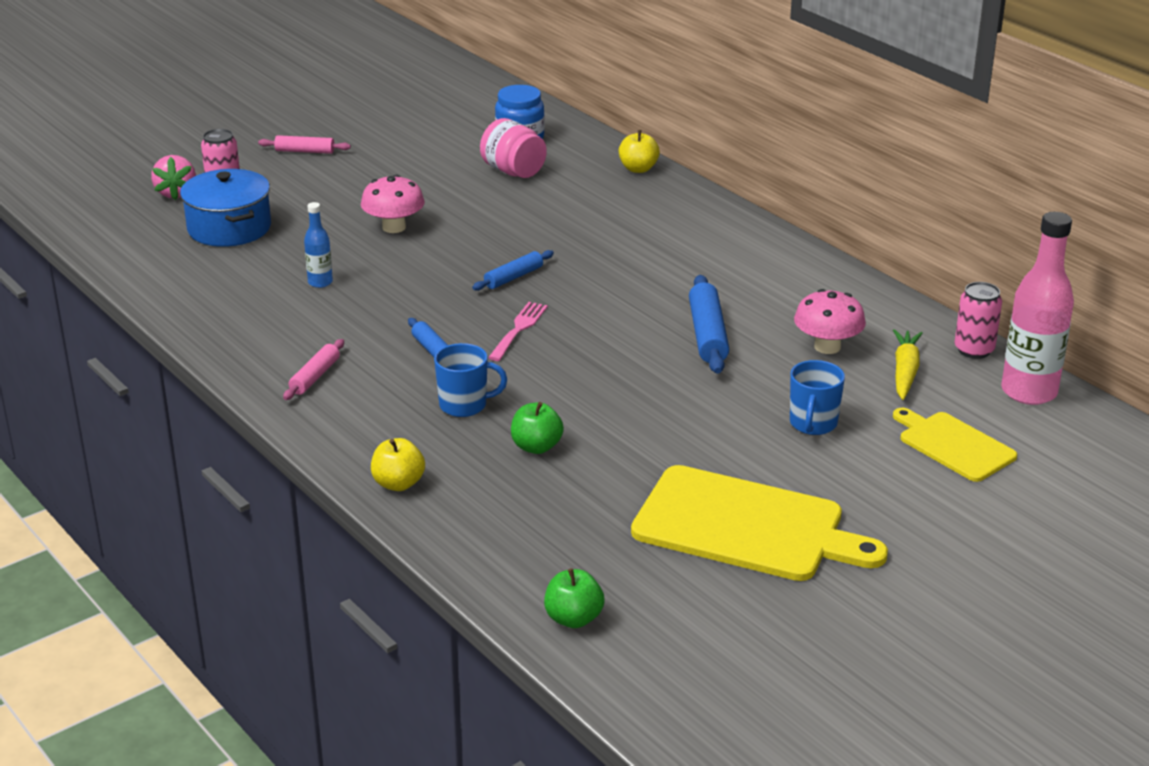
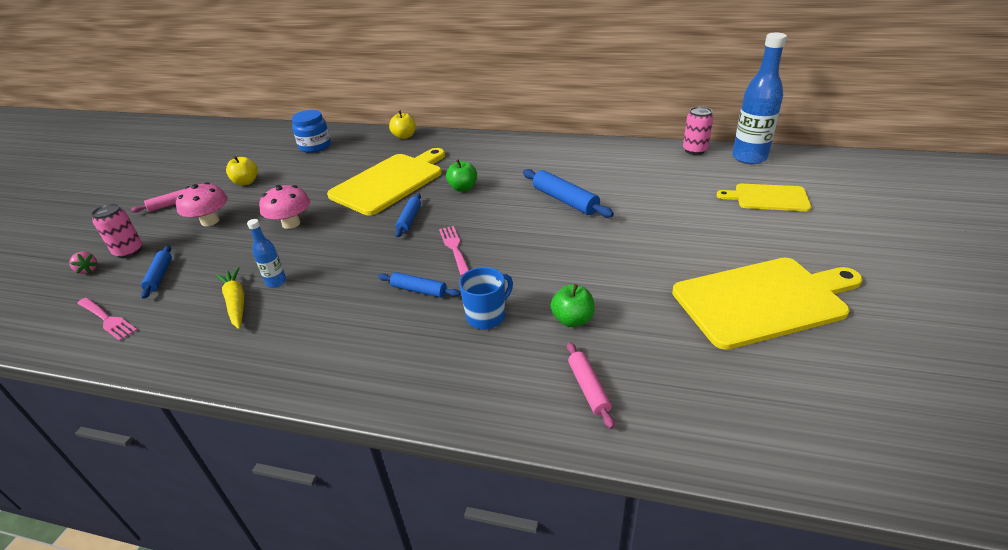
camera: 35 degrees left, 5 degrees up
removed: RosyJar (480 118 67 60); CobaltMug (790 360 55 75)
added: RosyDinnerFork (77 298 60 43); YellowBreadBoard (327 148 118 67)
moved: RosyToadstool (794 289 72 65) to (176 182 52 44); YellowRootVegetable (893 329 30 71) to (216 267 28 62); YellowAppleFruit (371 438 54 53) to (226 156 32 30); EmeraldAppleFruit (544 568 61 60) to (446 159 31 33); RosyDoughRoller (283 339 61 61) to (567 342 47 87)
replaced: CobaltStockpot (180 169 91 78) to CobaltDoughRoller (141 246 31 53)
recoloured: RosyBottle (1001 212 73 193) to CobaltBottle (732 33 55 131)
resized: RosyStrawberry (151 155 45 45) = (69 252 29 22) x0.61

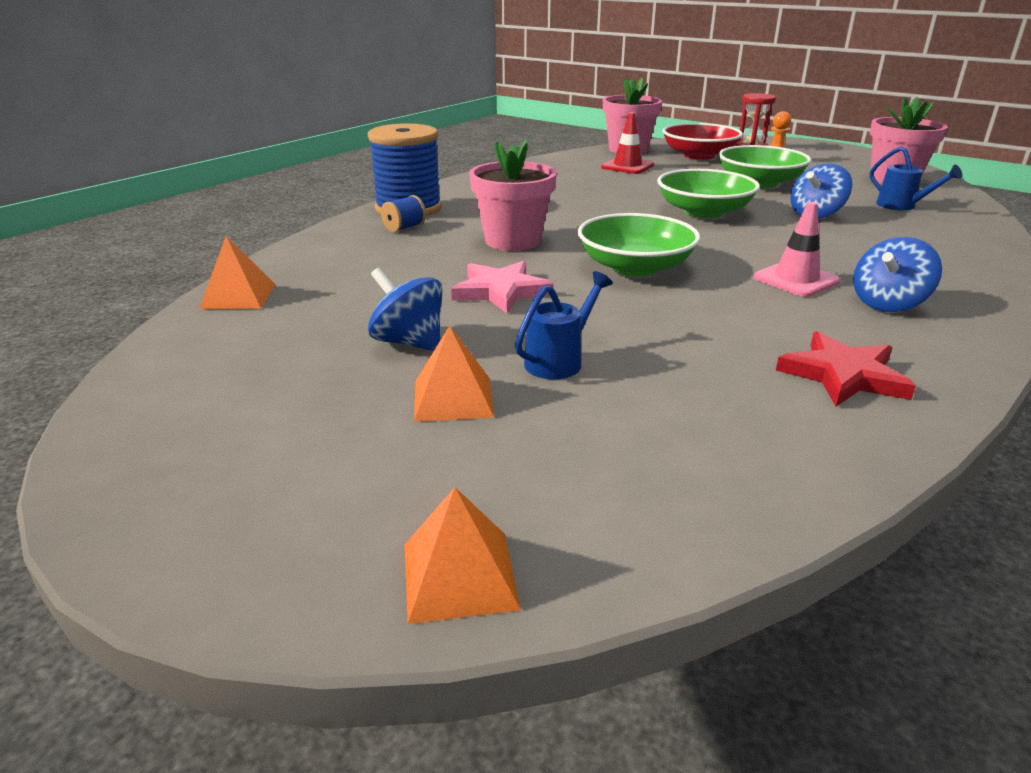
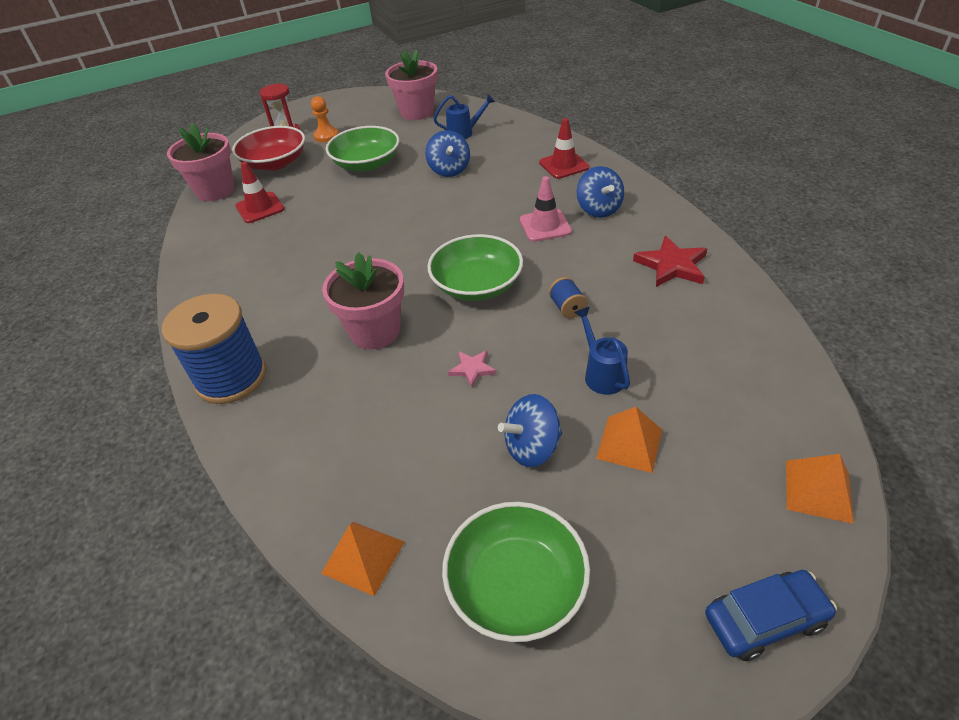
camera: 60 degrees left, 15 degrees up
added: RedSafetyCone (539 118 50 61); CobaltToyCar (705 570 132 91)
moved: EmeraldDeepDish (657 169 103 49) to (442 502 148 140); CobaltReelOfThread (381 195 45 37) to (549 277 39 42)
resized: RosyFivePointedStar (451 261 103 53) = (448 350 49 38) x0.57

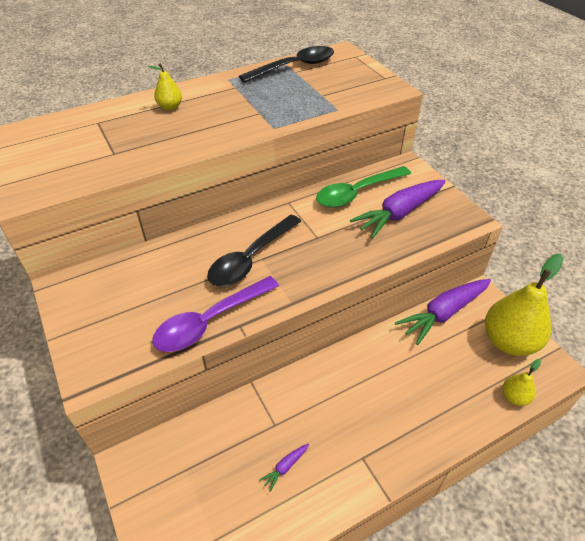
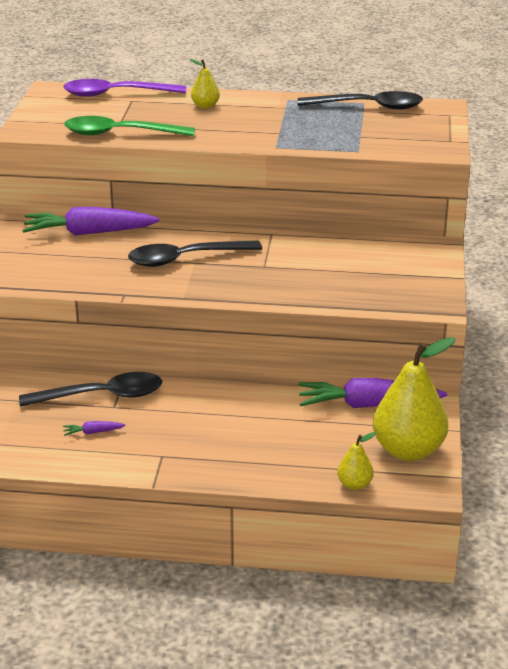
camera: 35 degrees right, 15 degrees down
added: JetBlackTablespoon (19 372 143 35)
moved: RoyalPurpleRootVegetable (350 180 96 59) to (22 207 137 28); RoyalPurpleTablespoon (152 276 127 76) to (63 79 123 18); EmeraldTablespoon (316 166 95 42) to (64 116 131 20)

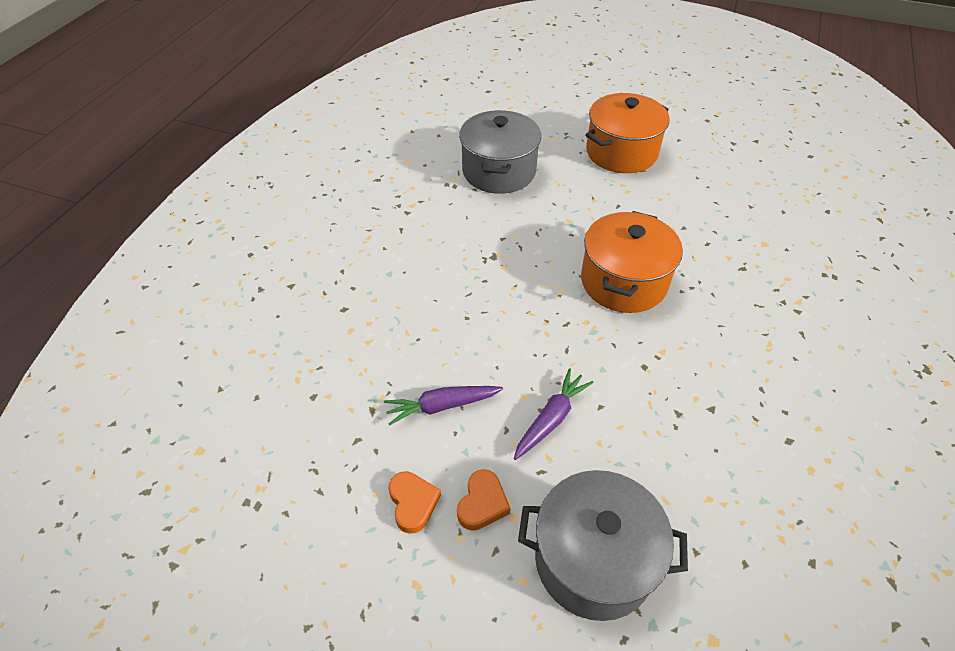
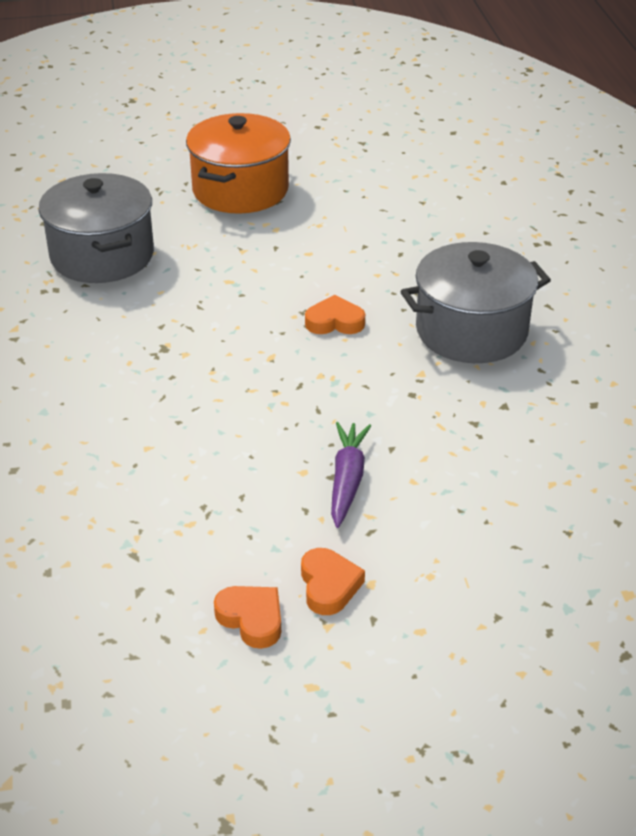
camera: 30 degrees left, 10 degrees down
removed: RoyalPurpleRootVegetable (384 386 119 40)
moved: AshGreyStockpot (518 470 170 151) to (400 242 151 121)
replaced: OrangeColouredStockpot (581 211 102 102) to OrangeColouredLoveHeart (305 295 60 39)

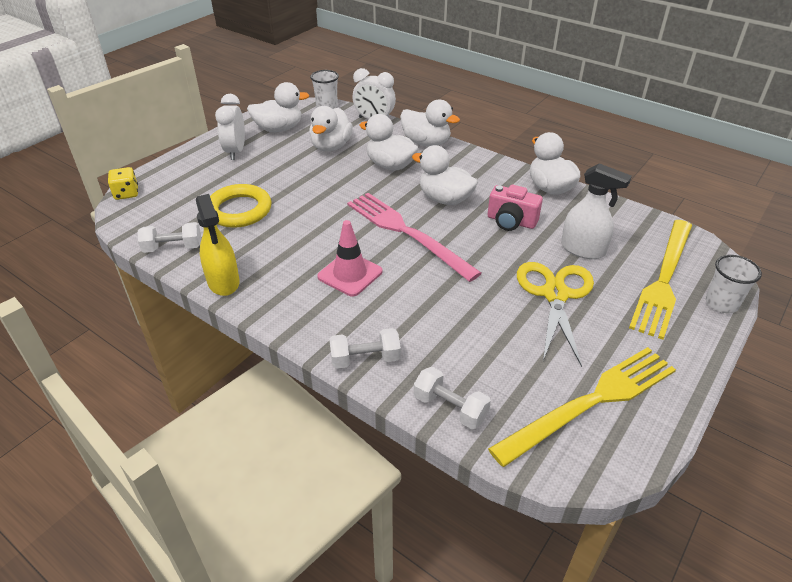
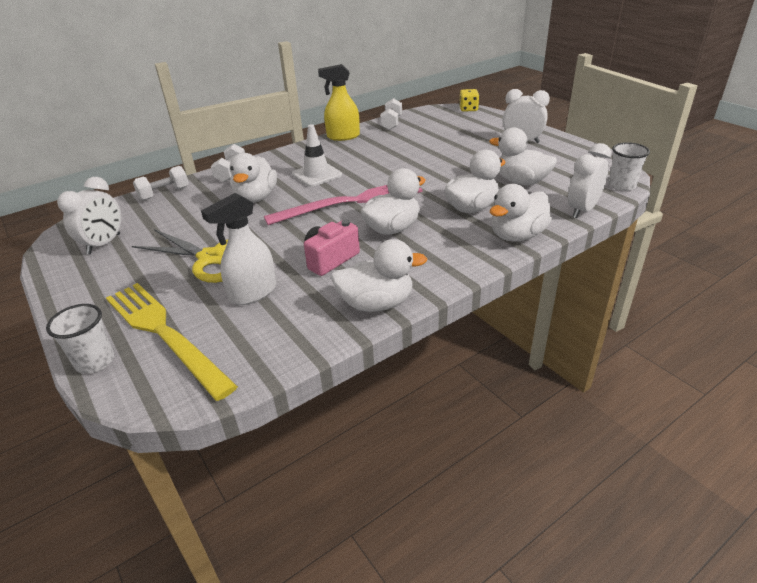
camera: 110 degrees right, 5 degrees down
removed: YellowRing (210 184 62 44)
moved: SnowWhiteRubberDuck (247 82 62 50) to (230 153 47 50)
replaced: YellowDinnerFork (488 347 188 120) to SnowWhiteClock (57 177 64 77)
recoloured: RosySafetyCone (317 220 65 77) to SnowWhiteSafetyCone (292 124 50 63)

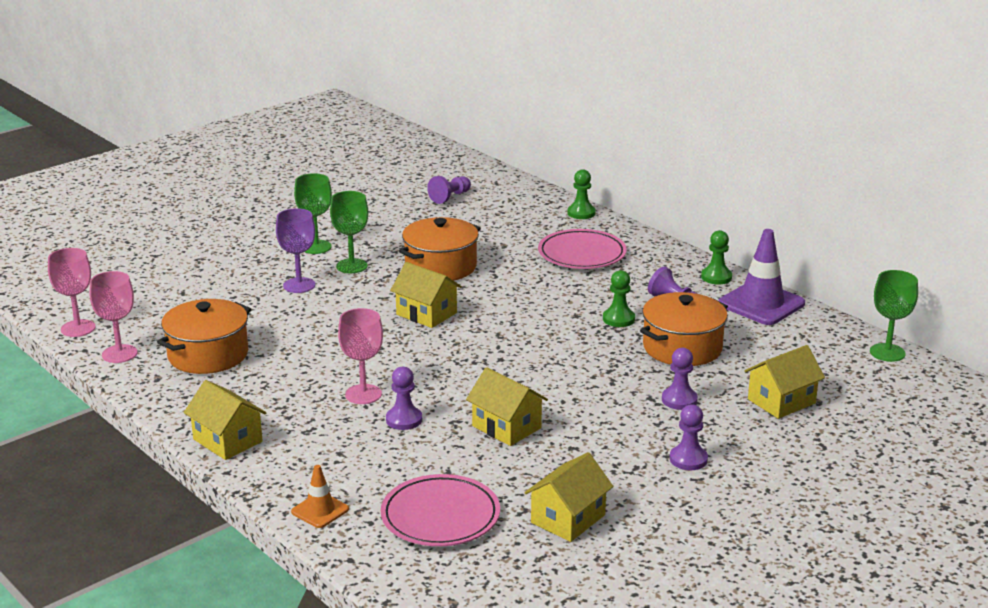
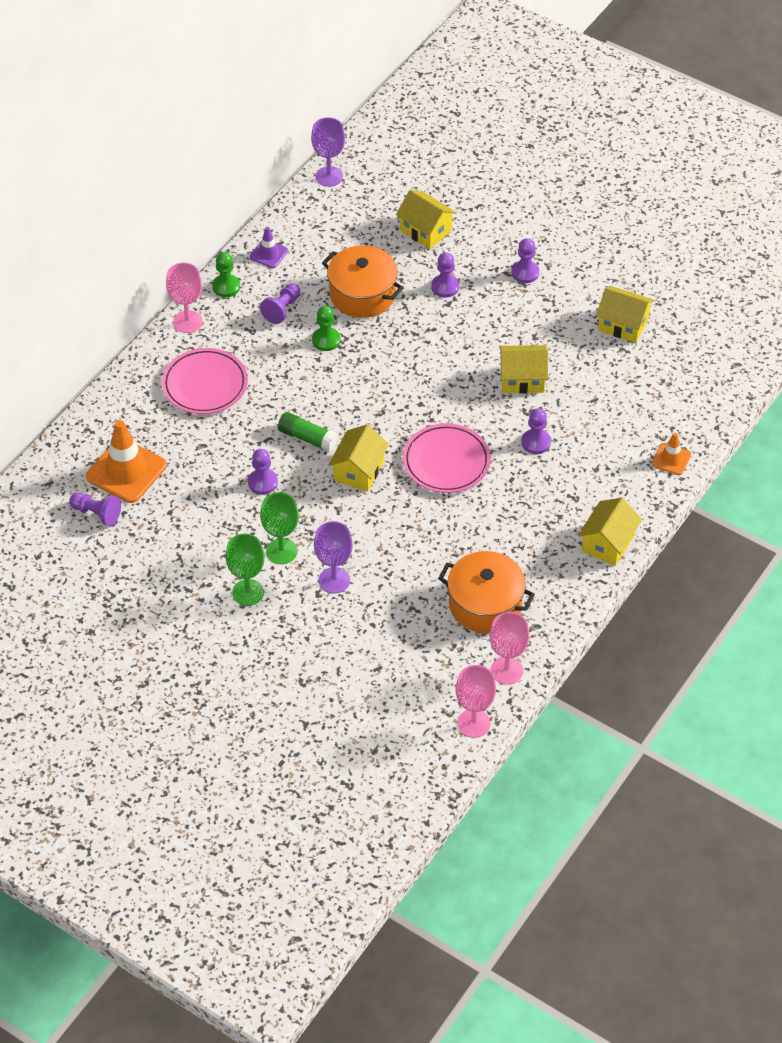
camera: 105 degrees left, 25 degrees up
removed: EmeraldChessPawn (567 169 29 50)
added: OrangeColouredSafetyCone (86 420 81 83); EmeraldGlueStick (278 412 60 40)
moved: RosyWineGlass (338 308 45 96) to (166 263 36 70); RosyPlate (381 474 119 72) to (403 423 88 70)
replaced: OrangeColouredStockpot (399 217 82 64) to RoyalPurpleChessPawn (248 449 30 46)
recoloured: EmeraldWineGlass (870 270 48 92) to RoyalPurpleWineGlass (311 117 34 70)
turned: YellowHouse (466 367 82 79) = (499 345 49 49) 60 degrees clockwise
resized: RoyalPurpleSafetyCone (718 229 87 96) = (250 227 38 41) x0.52

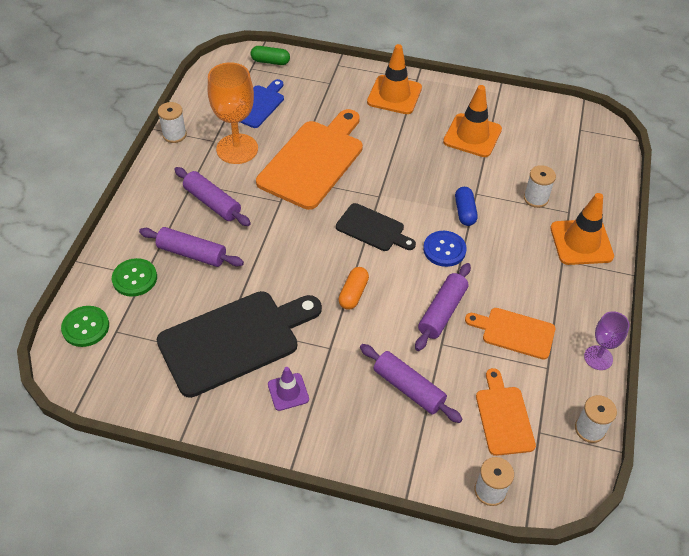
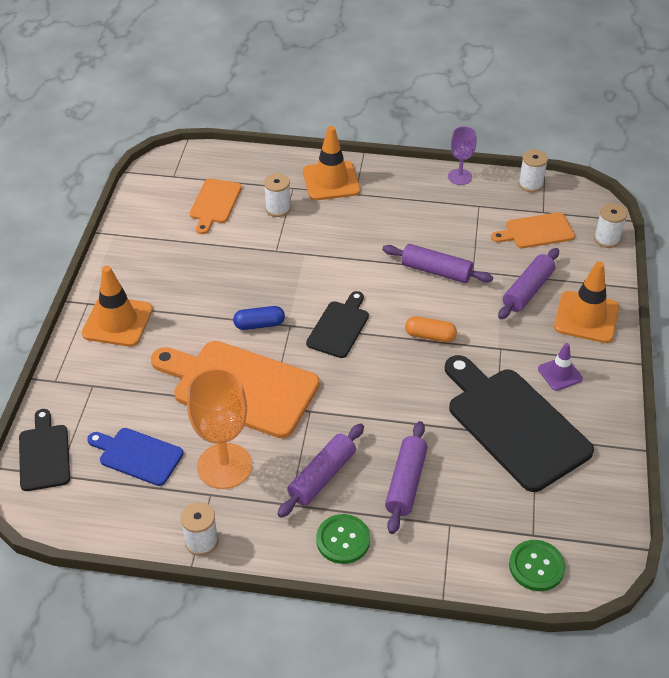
camera: 95 degrees left, 5 degrees down
removed: CobaltSewingButton (423 231 44 36)
moved: OrangeColouredBreadBoard (465 308 90 52) to (189 179 53 55); CobaltPill (455 187 23 39) to (233 306 52 24); EmeraldSewingButton (112 258 45 39) to (316 514 54 50); OrangeColouredSafetyCone (443 85 59 72) to (554 261 65 82)
replaced: EmeraldPill (251 46 39 19) to JetBlackBreadBoard (19 409 51 82)

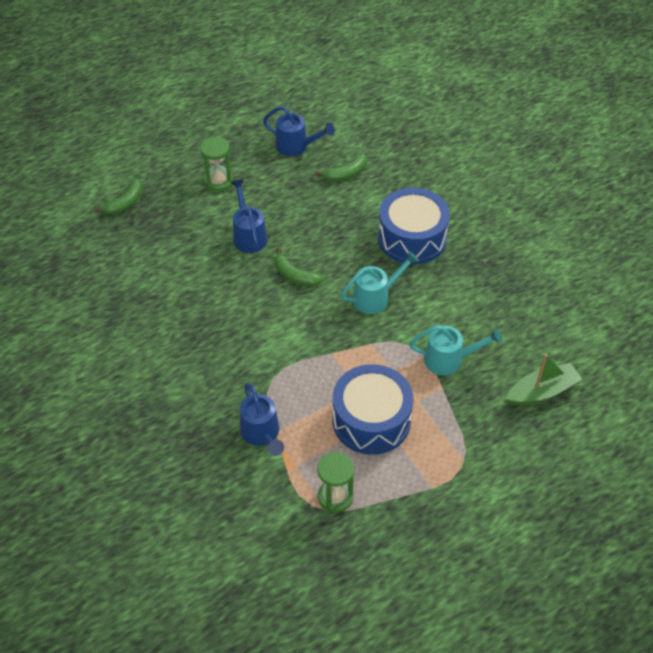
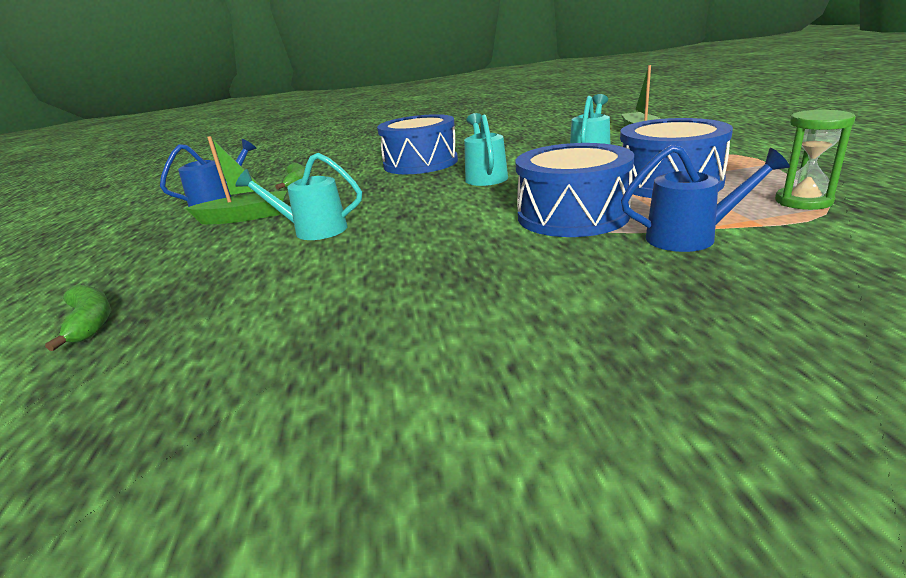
camera: 65 degrees left, 25 degrees down
removed: EmeraldSandglass (200 137 33 54); EmeraldBanana (275 248 49 39)
added: EmeraldBoat (185 136 102 88); CobaltSnareDrum (516 143 118 94)
recoloured: CobaltSprinklingCan (231 179 37 74) to TurquoiseSprinklingCan (235 153 127 87)

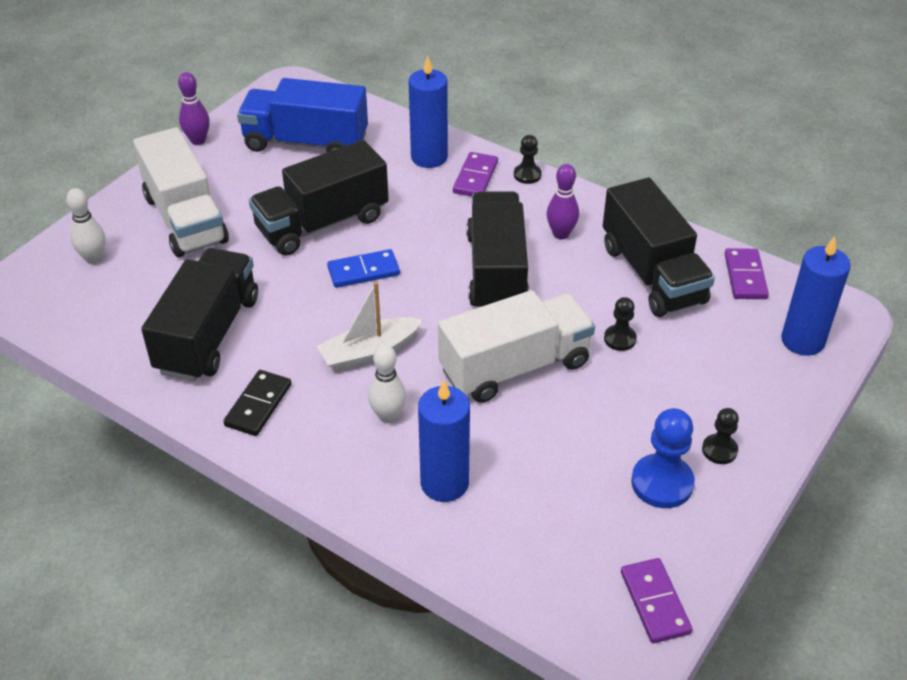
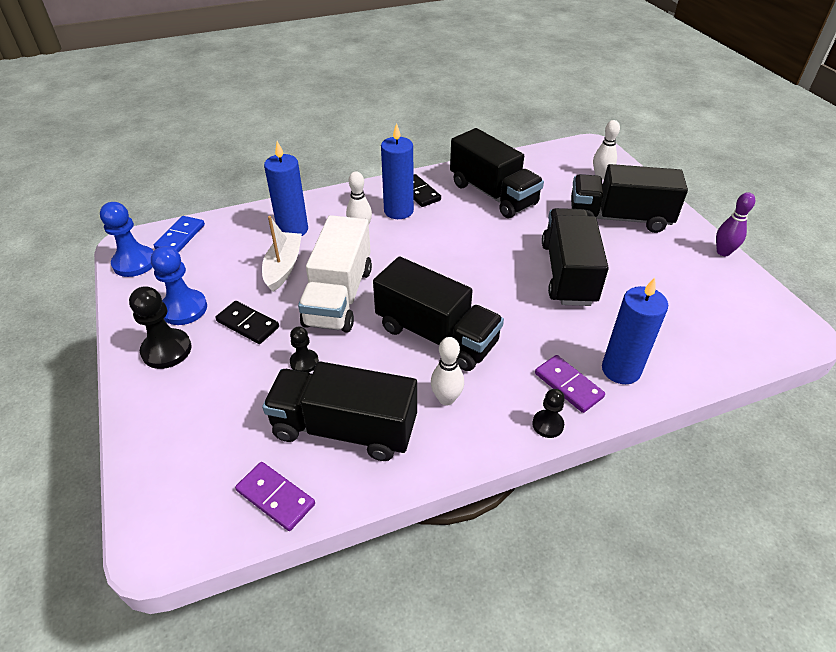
camera: 125 degrees right, 0 degrees up
removed: CobaltToyTruck (237 78 131 74)
added: JetBlackDominoPiece (215 301 64 43)
moved: CobaltDominoPiece (327 249 73 39) to (154 216 51 37); SnowWhiteBoat (317 282 106 89) to (262 216 40 76); CobaltWaxCandle (781 236 70 120) to (381 123 33 96)
replaced: RoyalPurpleDominoPiece (621 558 72 85) to CobaltChessPawn (100 202 53 75)
recoloured: RoyalPurpleTenpin (547 164 32 75) to SnowWhiteTenpin (431 337 33 69); SnowWhiteToyTruck (133 127 96 130) to JetBlackToyTruck (571 164 117 69)
resized: JetBlackChessPawn (702 408 37 56) = (129 286 63 83) x1.72

